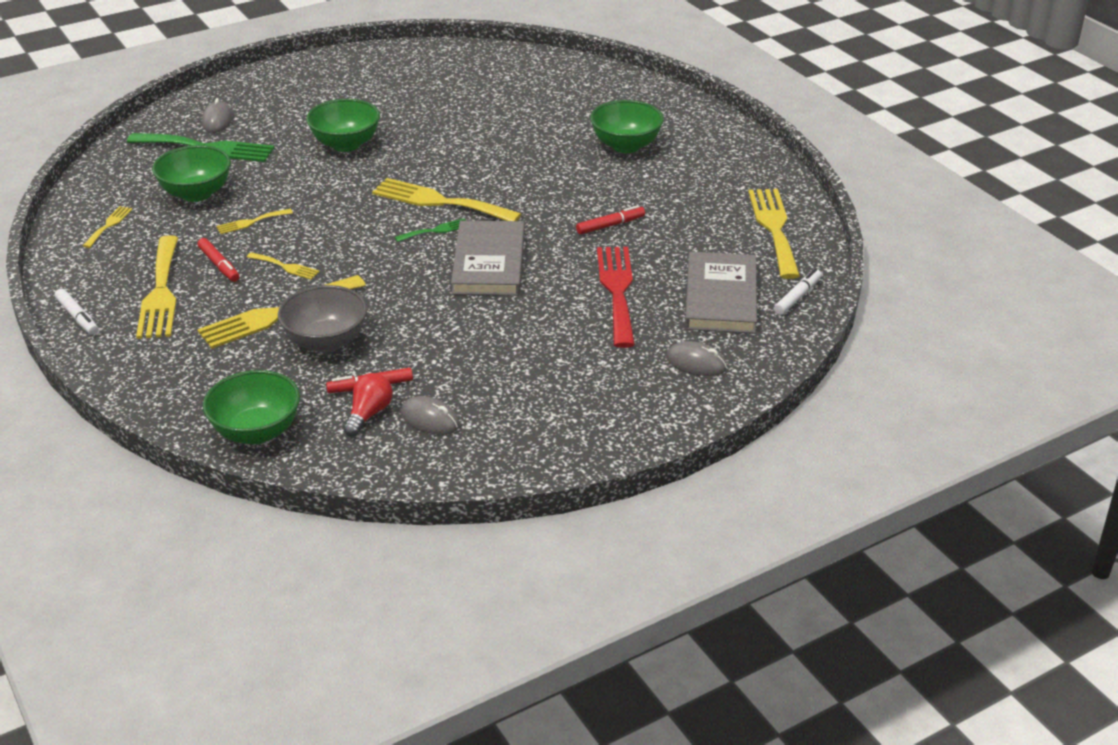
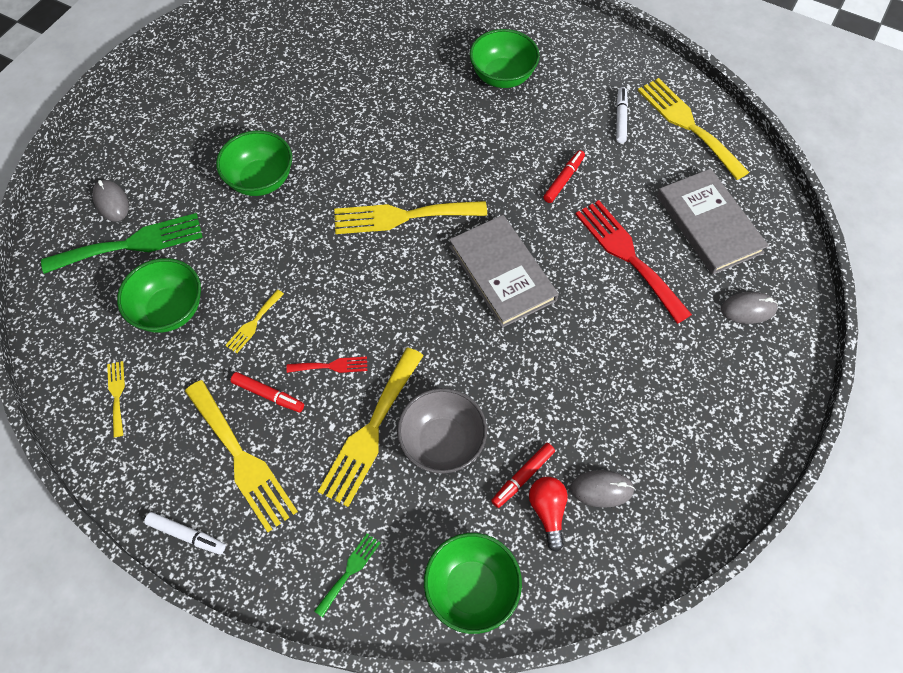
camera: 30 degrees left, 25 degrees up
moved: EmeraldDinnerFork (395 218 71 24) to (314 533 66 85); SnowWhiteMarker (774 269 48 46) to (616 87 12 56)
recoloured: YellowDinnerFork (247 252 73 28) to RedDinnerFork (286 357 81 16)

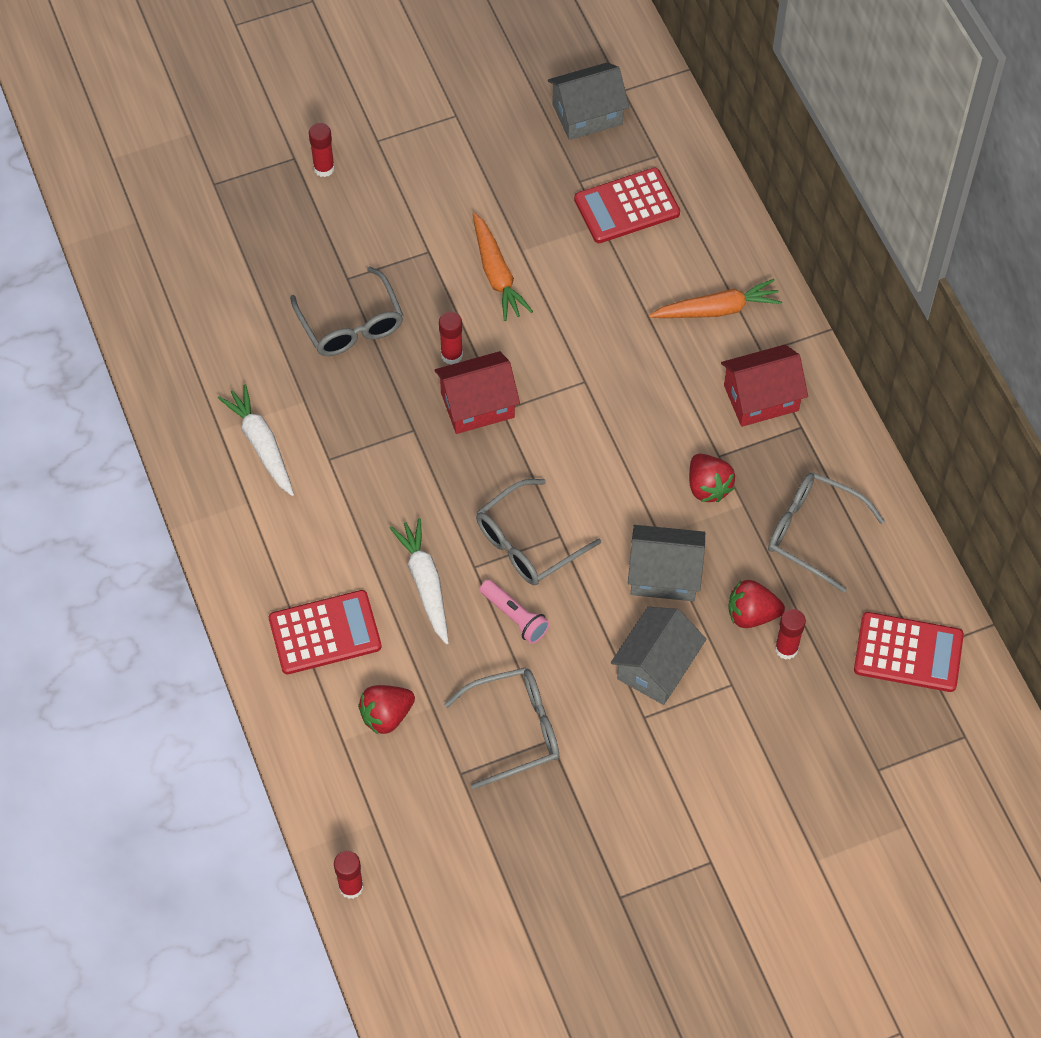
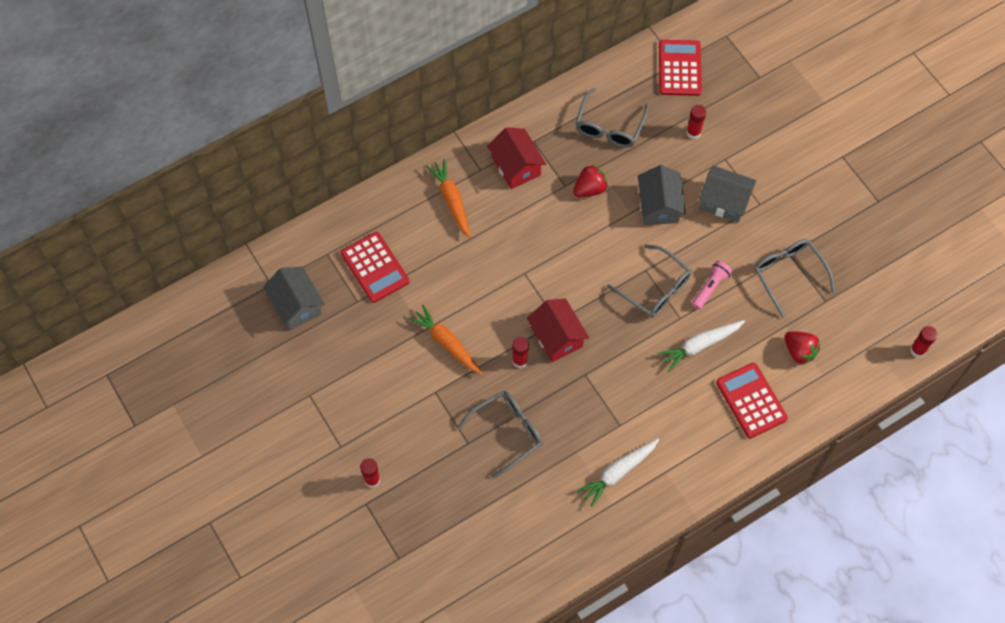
camera: 100 degrees left, 5 degrees up
removed: RedStrawberry (728 580 57 48)
turned: OrangeColouredRootVegetable (473 212 60 109) = (408 305 75 70) 105 degrees counterclockwise

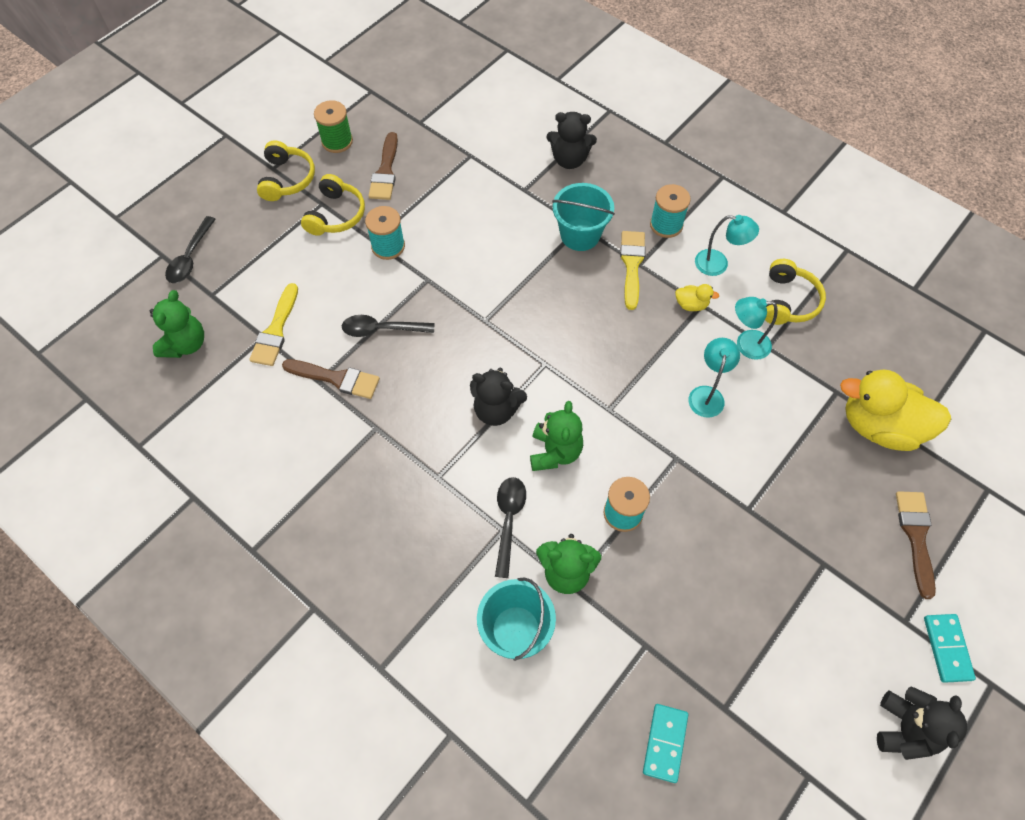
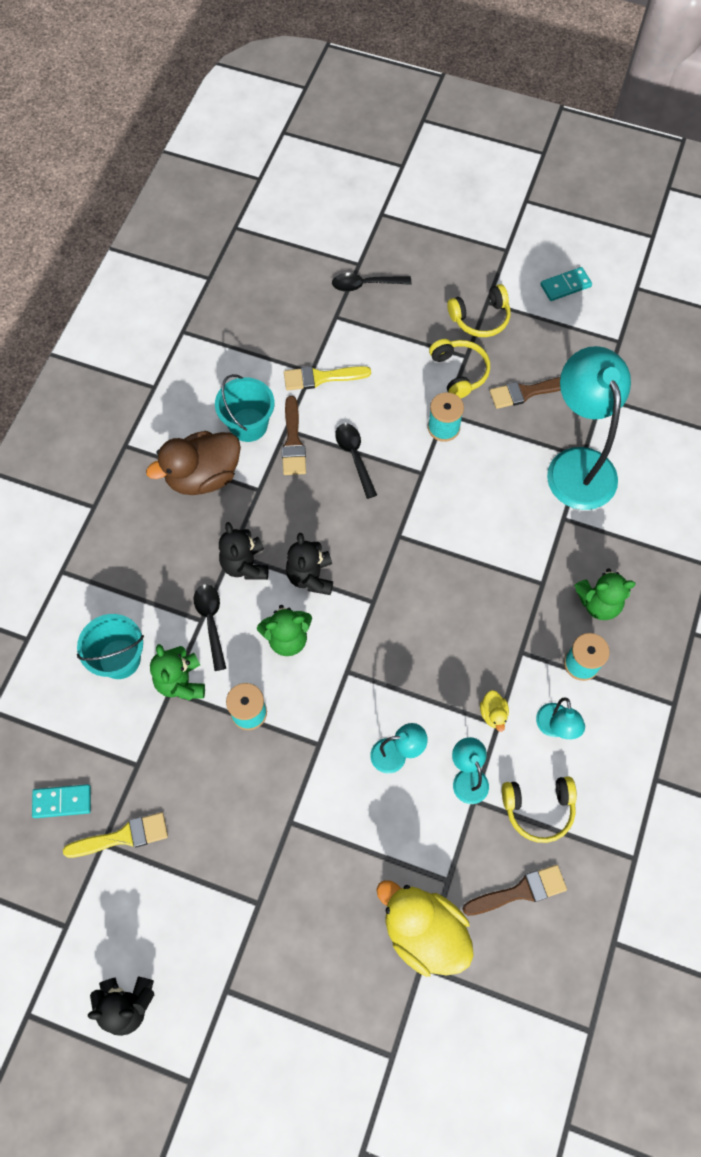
camera: 70 degrees right, 5 degrees up
removed: EmeraldReelOfThread (314 100 39 53)
added: DarkBrownRubberDuck (146 431 95 64); TurquoiseLamp (547 346 84 164)
moved: YellowPaintBrush (620 231 25 79) to (63 812 105 46); TurquoiseBucket (552 183 63 68) to (215 374 60 68); JetBlackTeddy (547 112 50 57) to (219 522 49 58); DarkBrownPaintBrush (896 491 40 108) to (463 865 104 51); TurquoiseDominoPiece (924 614 52 69) to (540 267 52 34); EmeraldTeddy (150 290 54 68) to (574 568 62 52)
turned: JetBlackTablespoon (495 477 31 101) = (194 584 32 87) 90 degrees counterclockwise; YellowRubberDuck (840 370 111 81) = (376 880 98 97) 45 degrees counterclockwise; YellowHeadset (301 174 64 62) = (429 339 61 60) 105 degrees counterclockwise

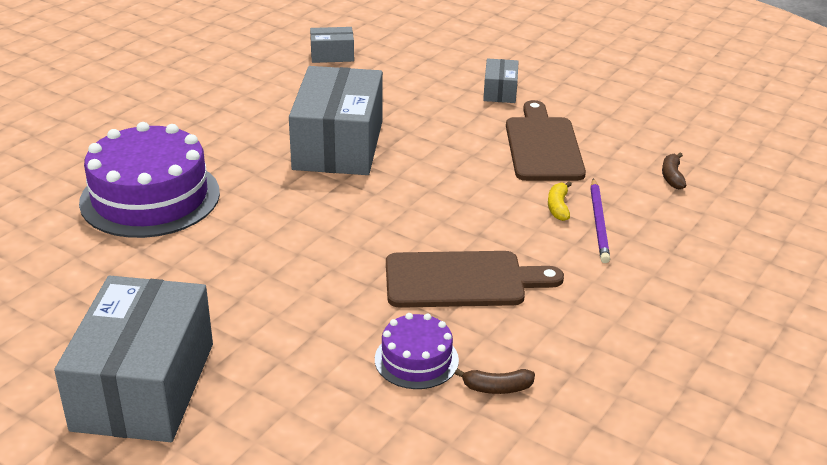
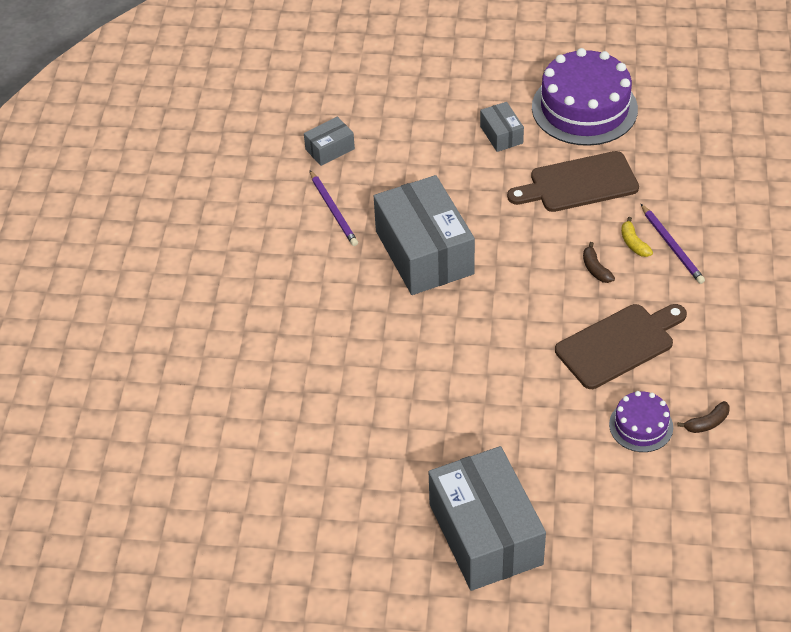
camera: 25 degrees left, 15 degrees up
added: RoyalPurpleLeadPencil (310 170 48 76)
moved: RoyalPurpleGateau (79 122 141 116) to (532 48 106 98); DarkBrownBanana (662 153 25 36) to (583 242 32 41)
turned: DarkBrownBreadBoard (506 100 80 81) = (507 151 132 61) 75 degrees counterclockwise

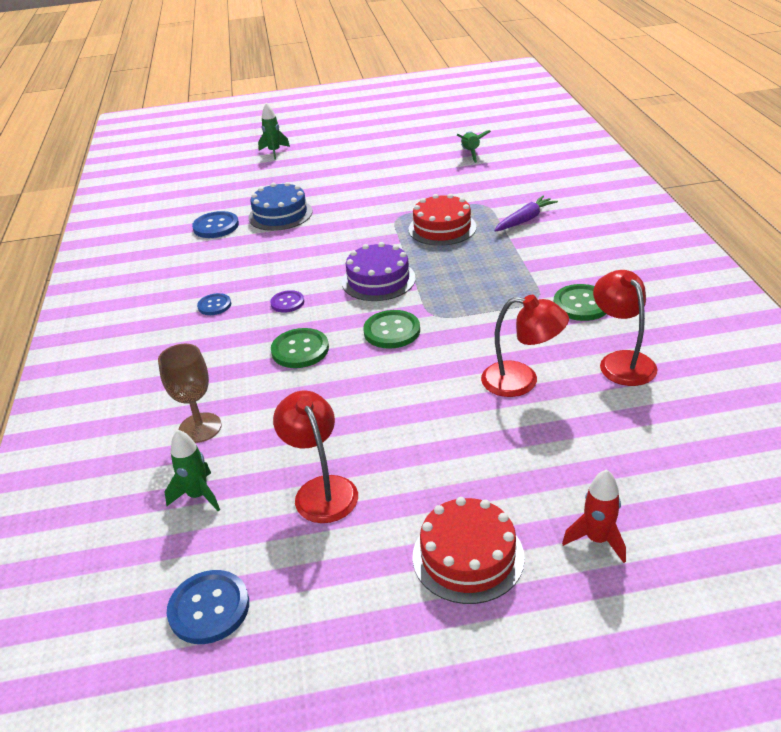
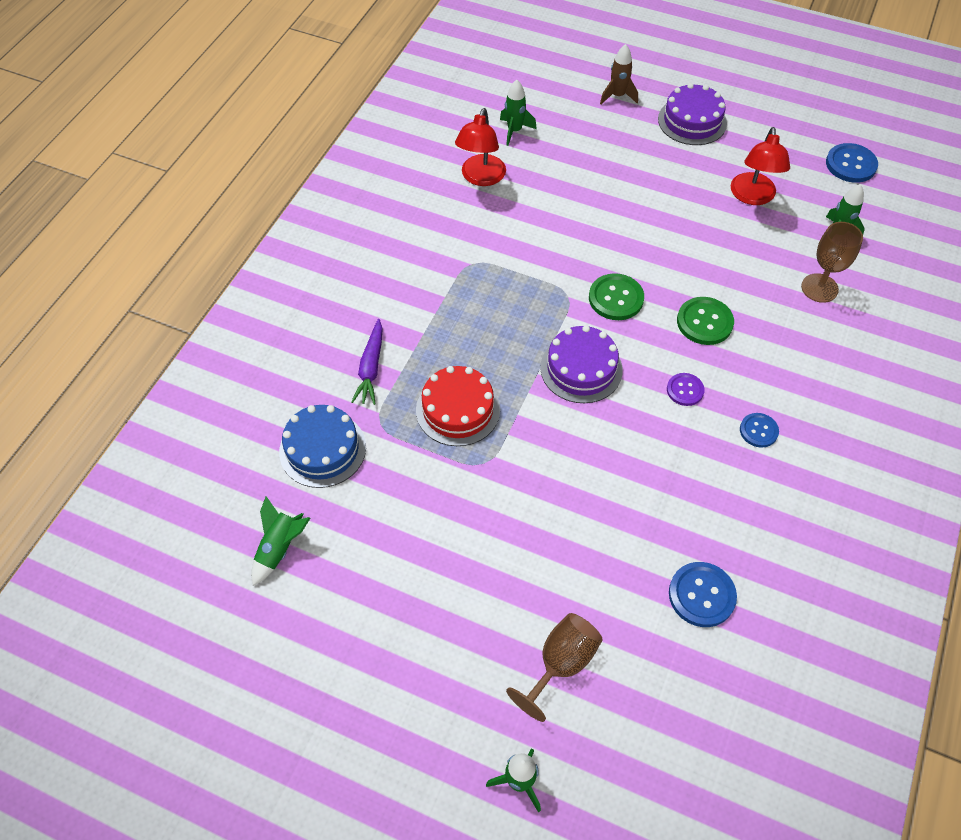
camera: 150 degrees left, 20 degrees up
removed: RedLamp (481 295 88 102); EmeraldSewingButton (554 284 52 37)
added: EmeraldRocket (500 80 37 66); DarkBrownWineGlass (506 613 96 109)
moved: CobaltGateau (248 182 65 49) to (279 405 87 83)
recoloured: RedRocket (562 469 64 94) to DarkBrownRocket (600 44 38 60); RedGateau (413 497 112 107) to RoyalPurpleGateau (658 83 69 62)
turned: RoyalPurpleRootVegetable (494 196 64 36) = (351 319 32 86) 75 degrees counterclockwise

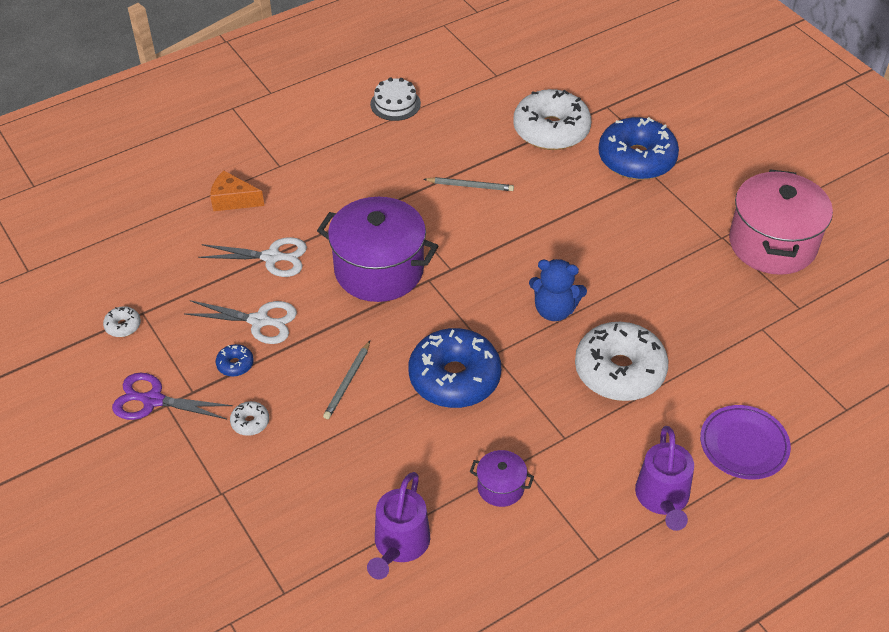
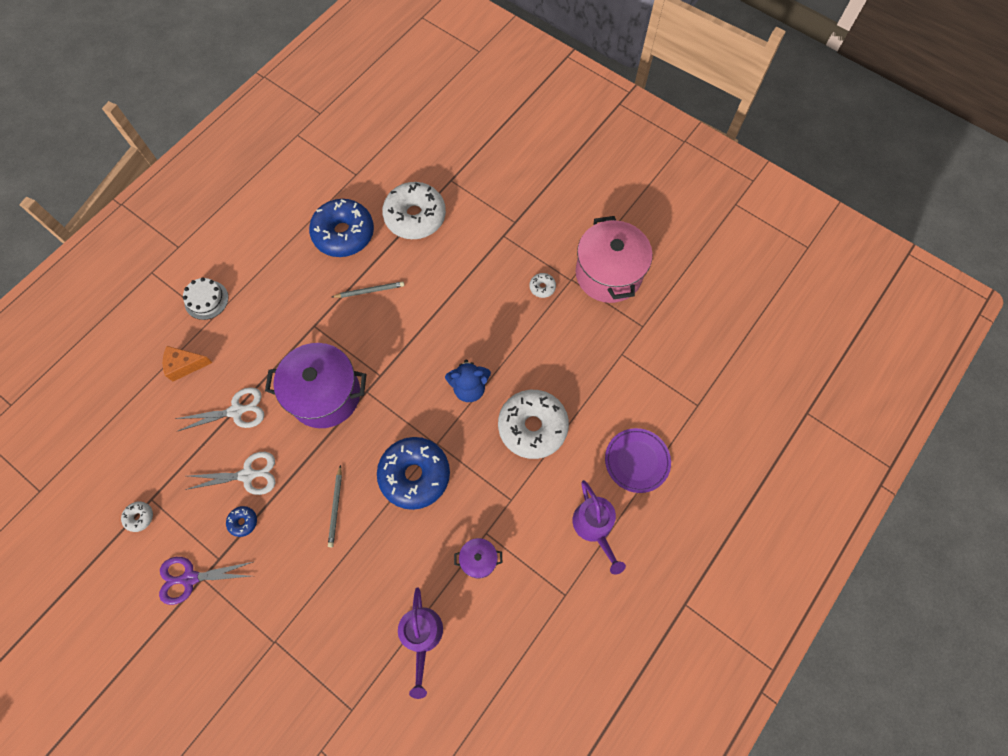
camera: 20 degrees left, 20 degrees up
moved: SnowWhiteGateau (370 77 51 44) to (183 278 45 42); CobaltGlazedDonut (598 117 81 63) to (309 199 65 58); SnowWhiteGlazedDonut (230 401 39 35) to (529 273 27 25)

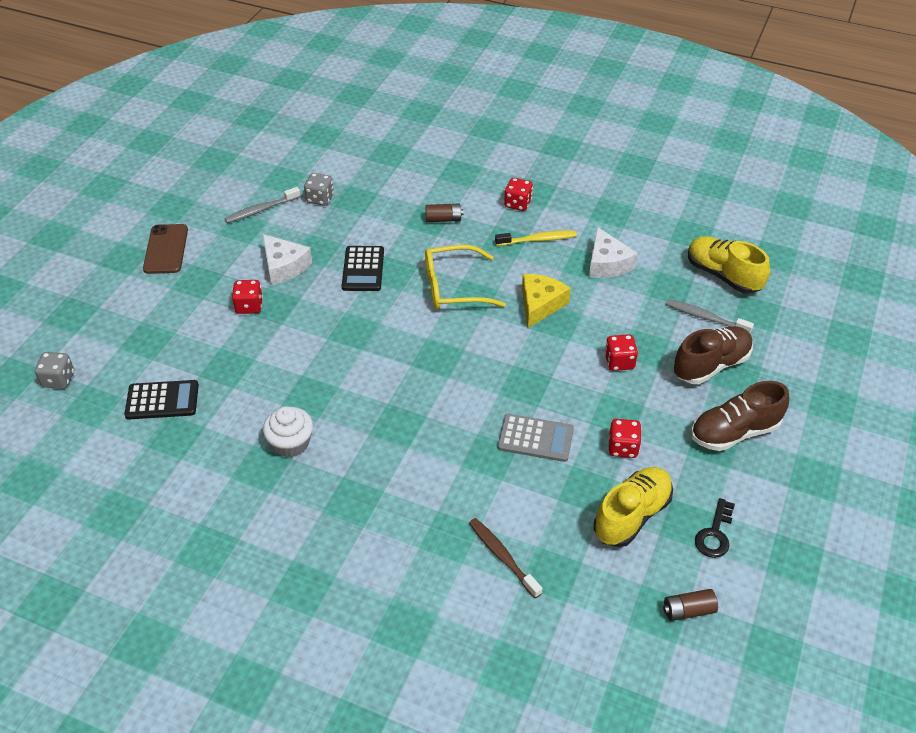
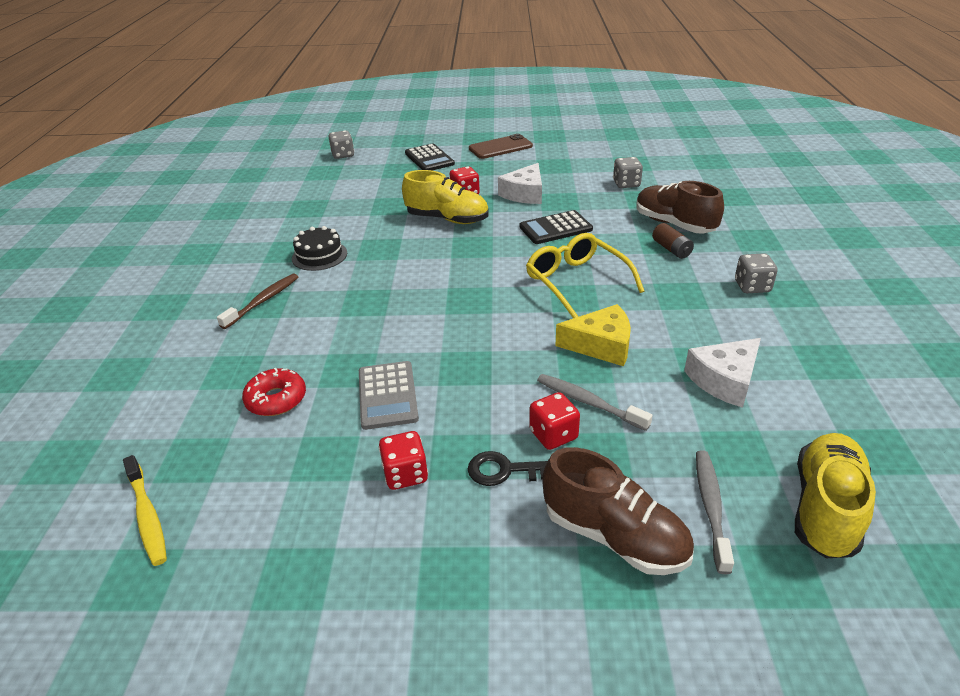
camera: 70 degrees right, 10 degrees down
removed: DarkBrownAaBattery (663 589 55 32)
added: RedGlazedDonut (242 368 64 48)
moved: YellowToothBrush (495 231 82 15) to (123 455 44 111); DarkBrownToothBrush (469 518 73 80) to (217 274 81 55); YellowSneaker (594 467 79 80) to (402 170 87 54); JetBlackPocketCalculator (124 380 75 39) to (405 143 50 27); JetBlackDoorKey (695 498 40 60) to (468 451 80 35); AshGreyToothBrush (225 187 76 36) to (537 374 116 57); DarkBrownSneaker (691 381 98 70) to (636 181 88 53)
replaced: SnowWhiteCupcake (263 406 50 51) to JetBlackGateau (292 226 55 45)
recoloured: RedDice (504 178 29 33) to AshGreyDice (735 253 43 40)

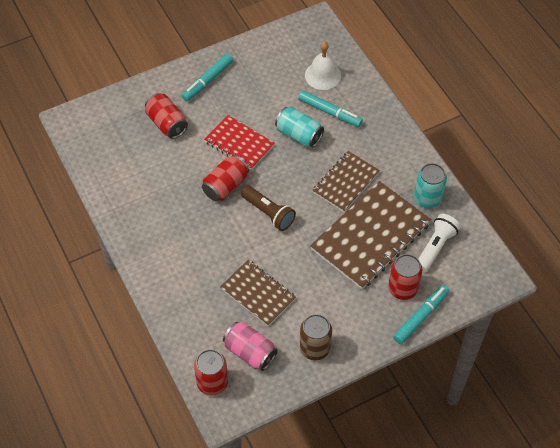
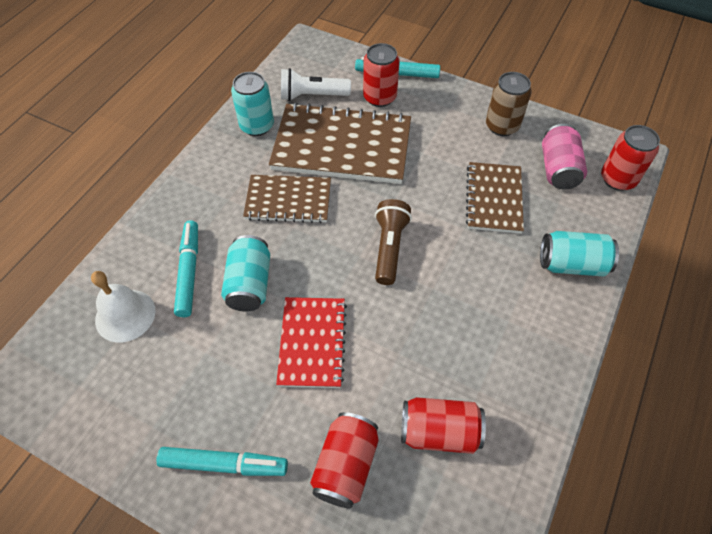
camera: 125 degrees left, 0 degrees up
added: TurquoiseCan (540 231 79 46)
moved: RedCan (202 155 47 47) to (401 397 85 57)

